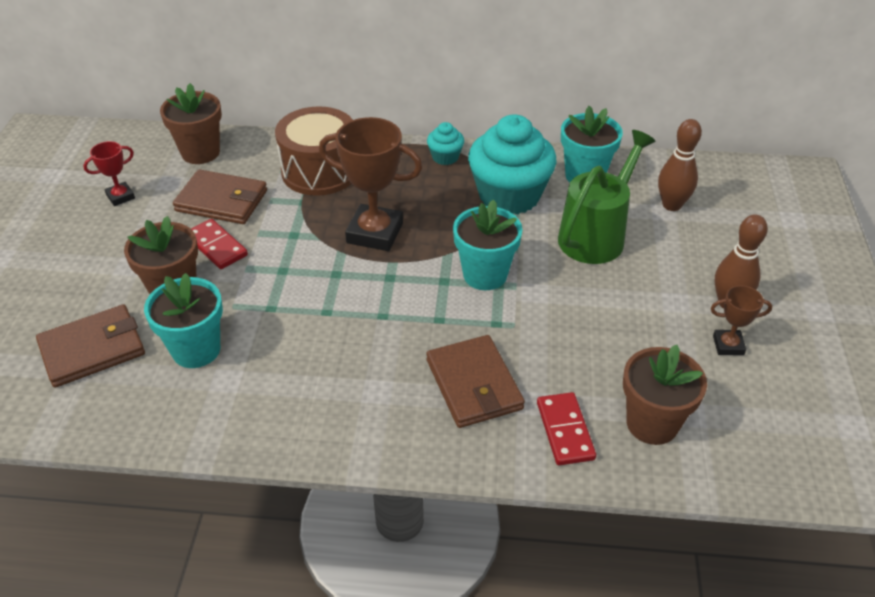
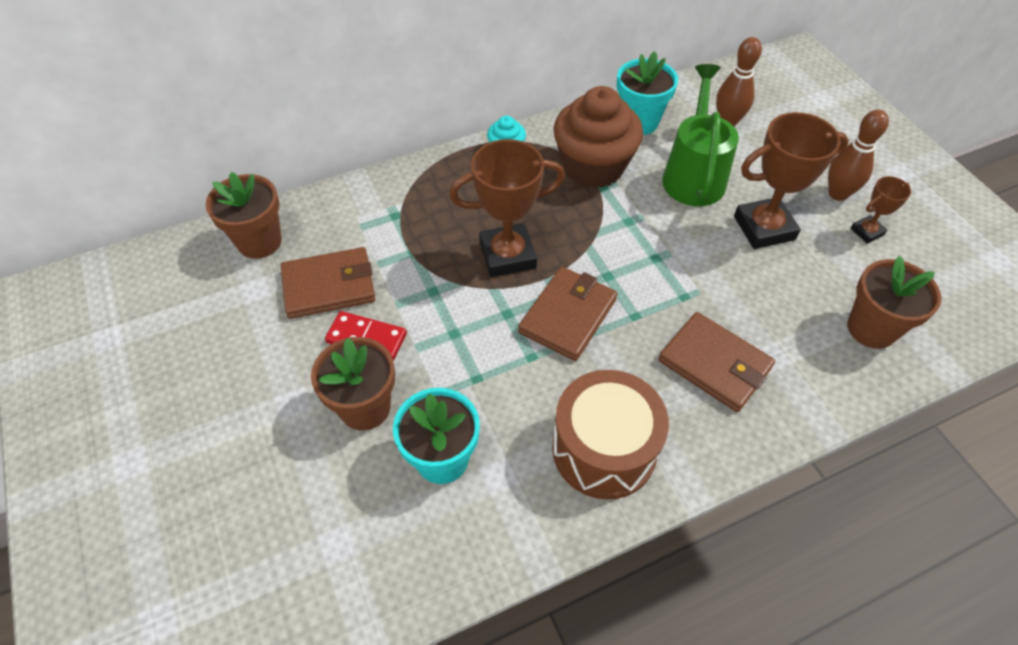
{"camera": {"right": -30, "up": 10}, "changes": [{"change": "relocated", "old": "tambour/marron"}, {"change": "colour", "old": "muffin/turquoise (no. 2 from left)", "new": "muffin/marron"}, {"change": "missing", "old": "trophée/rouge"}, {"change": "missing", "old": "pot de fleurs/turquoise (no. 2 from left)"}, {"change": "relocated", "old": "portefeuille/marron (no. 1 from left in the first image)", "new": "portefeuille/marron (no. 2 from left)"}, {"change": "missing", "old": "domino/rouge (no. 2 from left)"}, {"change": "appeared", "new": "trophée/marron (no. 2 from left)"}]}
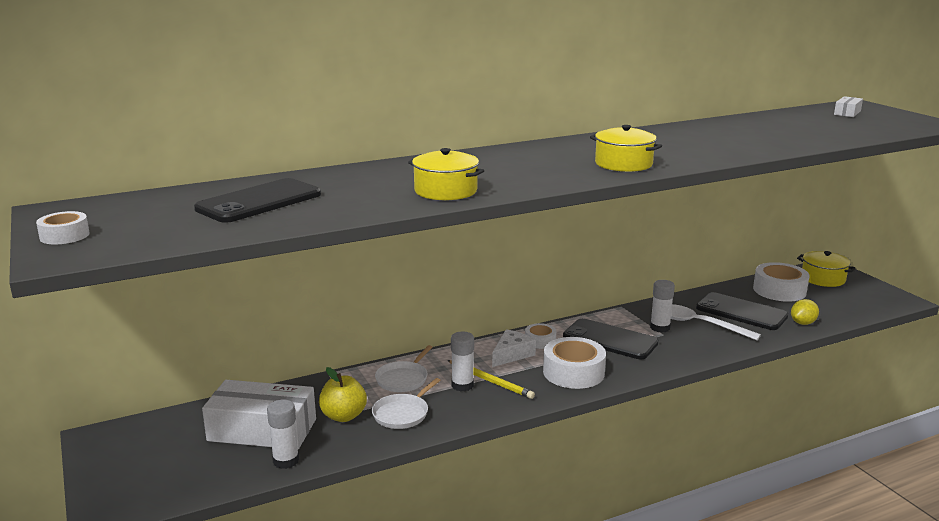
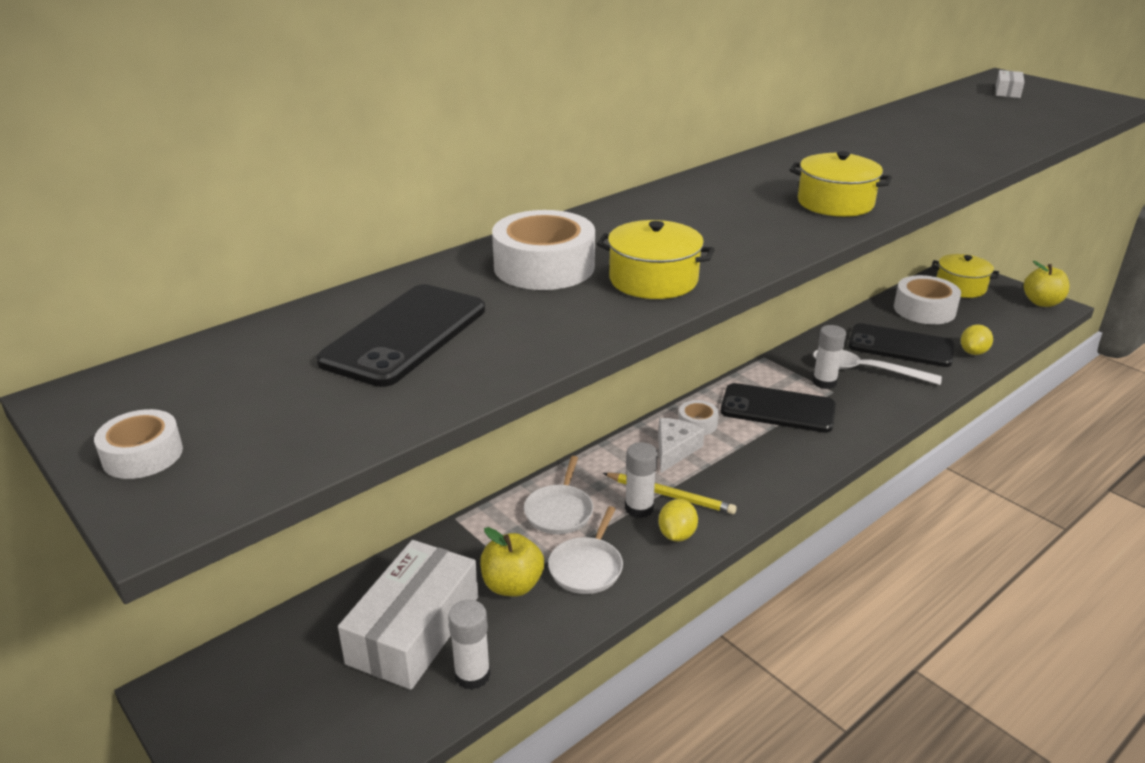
{"camera": {"right": -15, "up": 10}, "changes": [{"change": "relocated", "old": "ruban adhésif/blanc (no. 3 from left in the first image)", "new": "ruban adhésif/blanc (no. 2 from left)"}, {"change": "spun", "old": "boîte/blanc (no. 1 from left)", "degrees": -60}, {"change": "appeared", "new": "pomme/jaune (no. 2 from left)"}, {"change": "appeared", "new": "citron/jaune (no. 1 from left)"}]}
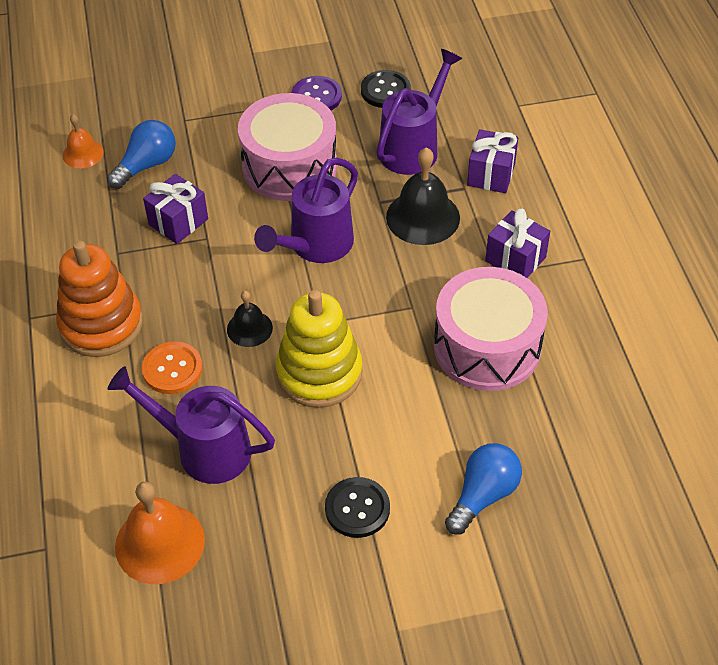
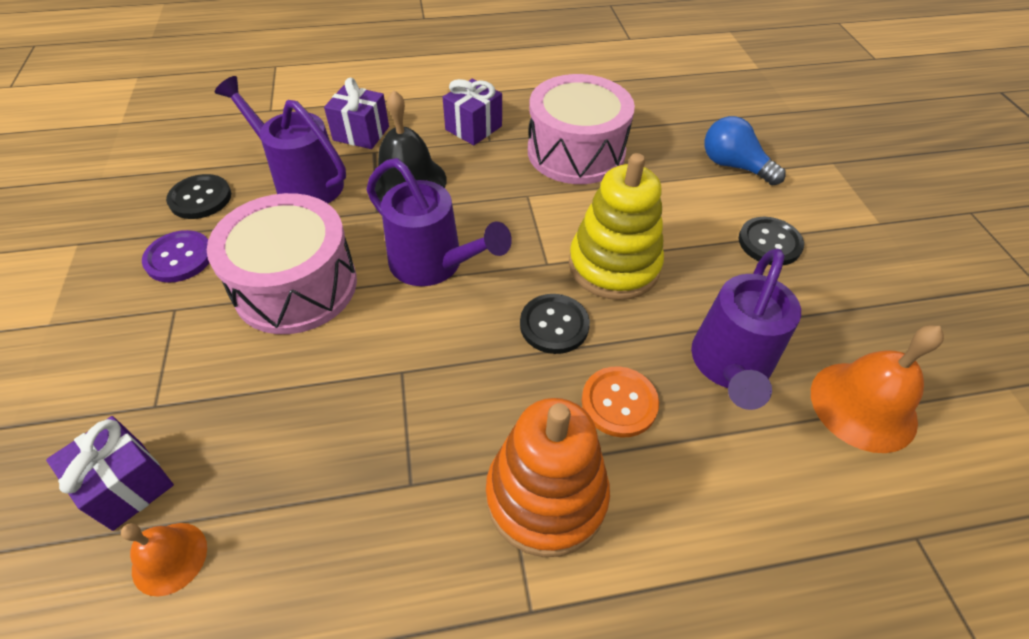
{"camera": {"right": -90, "up": 0}, "changes": [{"change": "missing", "old": "ampoule/bleu (no. 1 from left)"}, {"change": "relocated", "old": "cadeau/violet (no. 1 from left)"}, {"change": "exchanged", "old": "cloche/noir (no. 1 from left)", "new": "bouton/noir (no. 2 from left)"}]}
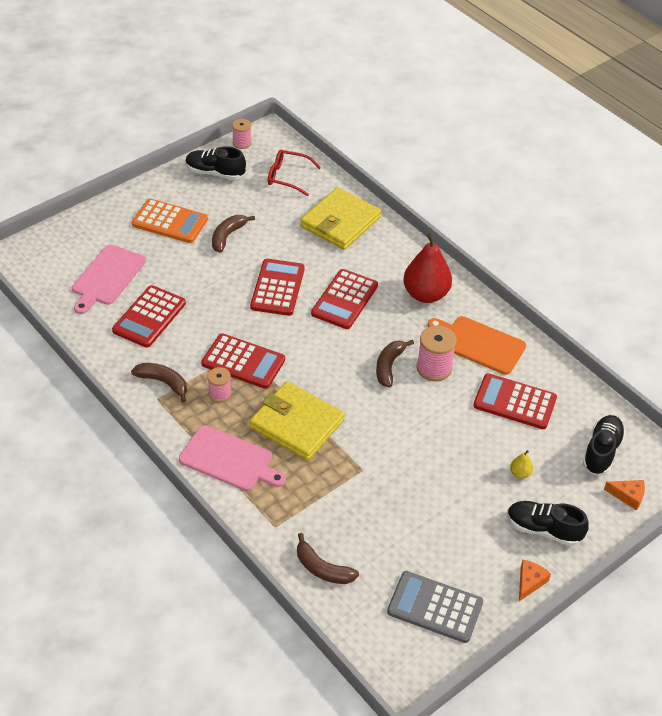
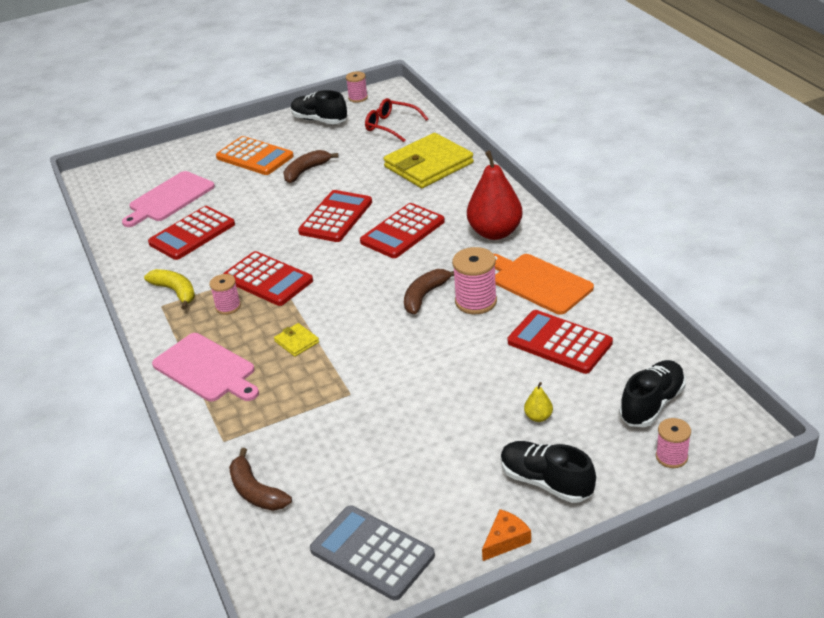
{"camera": {"right": 20, "up": -10}, "changes": [{"change": "colour", "old": "banane/marron (no. 1 from left)", "new": "banane/jaune"}, {"change": "size", "old": "portefeuille/jaune (no. 1 from left)", "factor": 0.42}, {"change": "exchanged", "old": "fromage/orange (no. 2 from left)", "new": "bobine/rose (no. 4 from left)"}]}
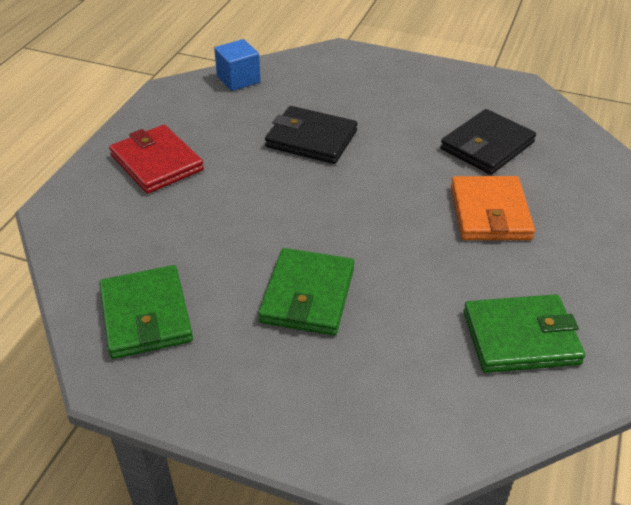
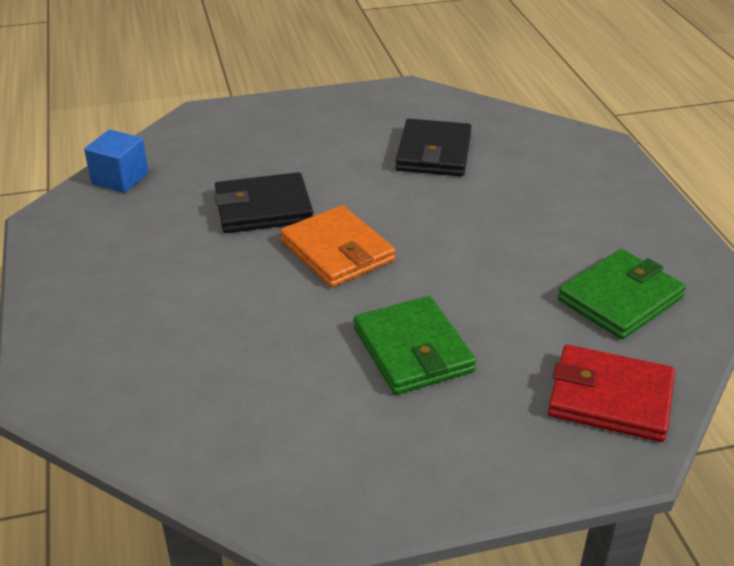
{"camera": {"right": -35, "up": -5}, "changes": [{"change": "relocated", "old": "portefeuille/rouge"}, {"change": "relocated", "old": "portefeuille/orange"}, {"change": "missing", "old": "portefeuille/vert (no. 1 from left)"}]}
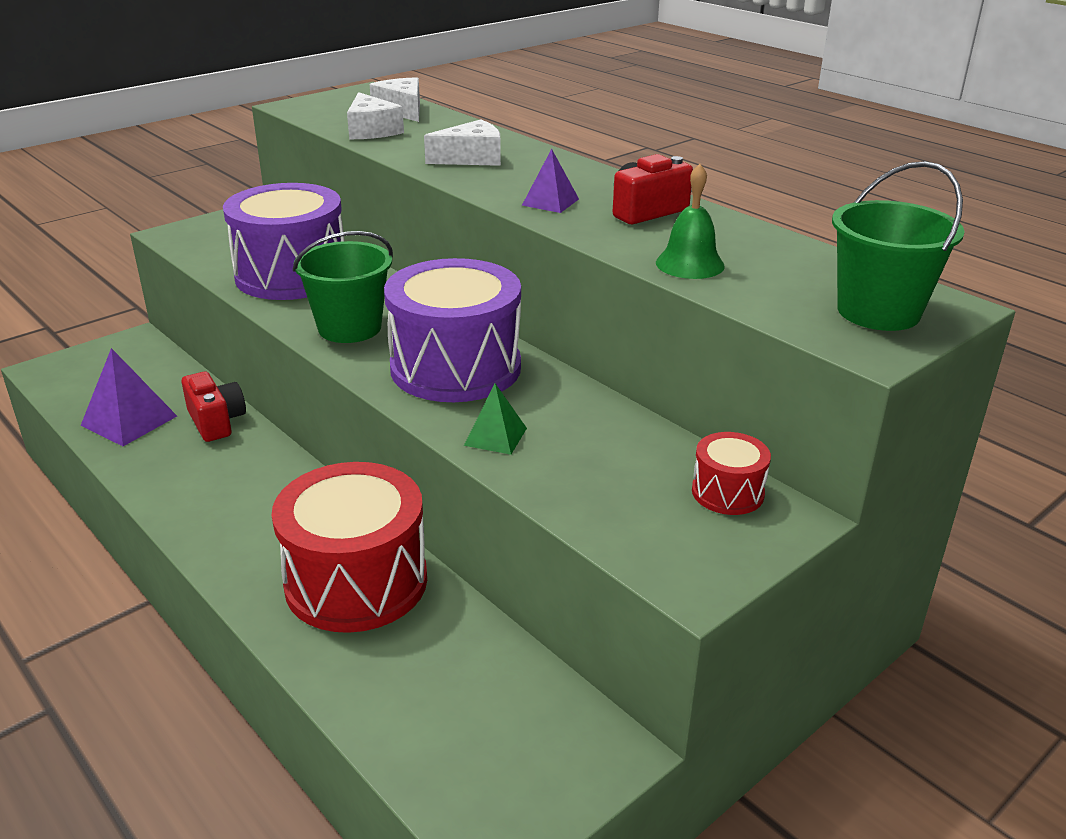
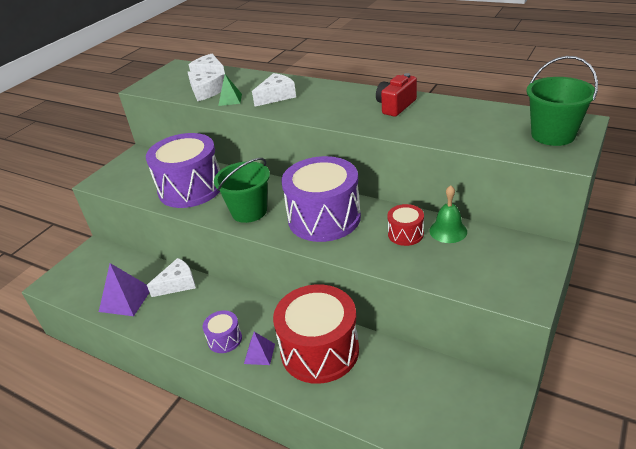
{"camera": {"right": -15, "up": 5}, "changes": [{"change": "relocated", "old": "pyramide/violet (no. 2 from left)"}, {"change": "relocated", "old": "cloche/vert"}, {"change": "exchanged", "old": "appareil photo/rouge (no. 1 from left)", "new": "fromage/blanc (no. 1 from left)"}, {"change": "relocated", "old": "pyramide/vert"}, {"change": "relocated", "old": "tambour/rouge (no. 2 from left)"}, {"change": "appeared", "new": "tambour/violet (no. 2 from left)"}]}
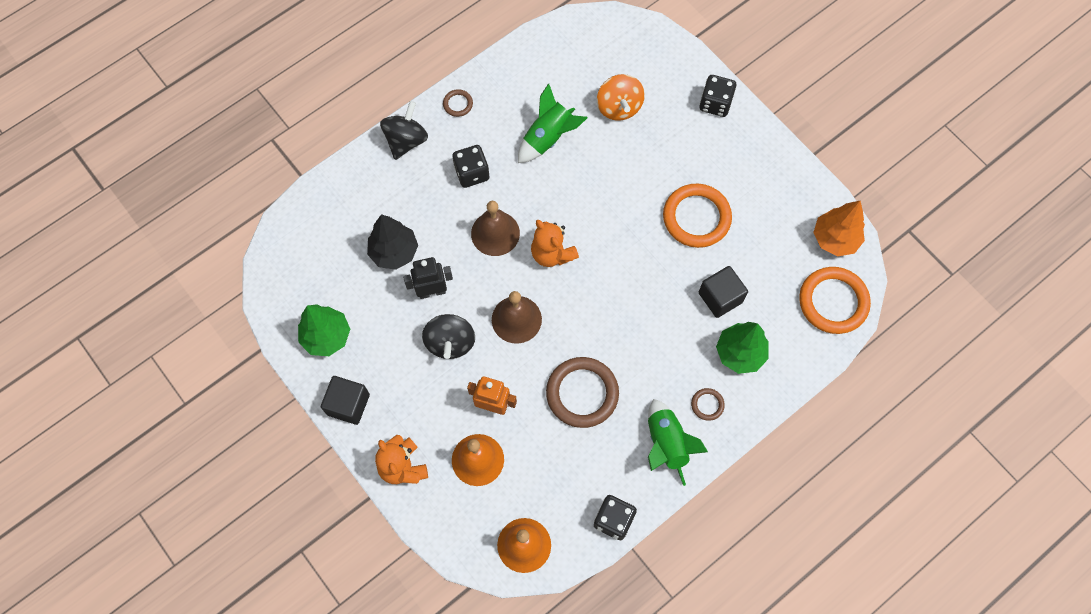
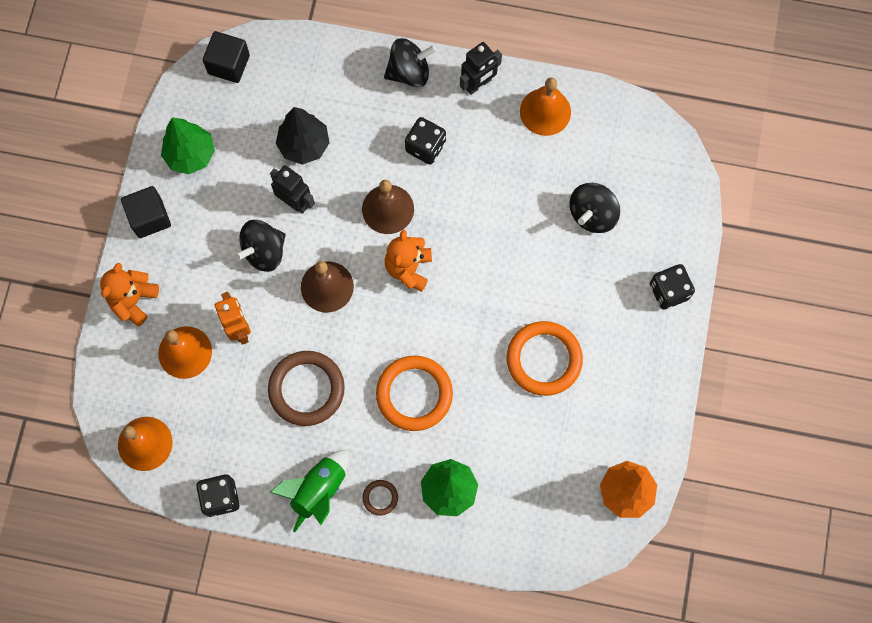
{"camera": {"right": 50, "up": 5}, "changes": [{"change": "colour", "old": "toupie/orange", "new": "toupie/noir (no. 3 from left)"}, {"change": "missing", "old": "fusée/vert (no. 1 from left)"}, {"change": "exchanged", "old": "anneau/marron (no. 1 from left)", "new": "robot/noir (no. 2 from left)"}, {"change": "relocated", "old": "cube/noir (no. 2 from left)"}, {"change": "relocated", "old": "anneau/orange (no. 2 from left in the first image)", "new": "anneau/orange (no. 1 from left)"}, {"change": "appeared", "new": "cloche/orange (no. 3 from left)"}]}
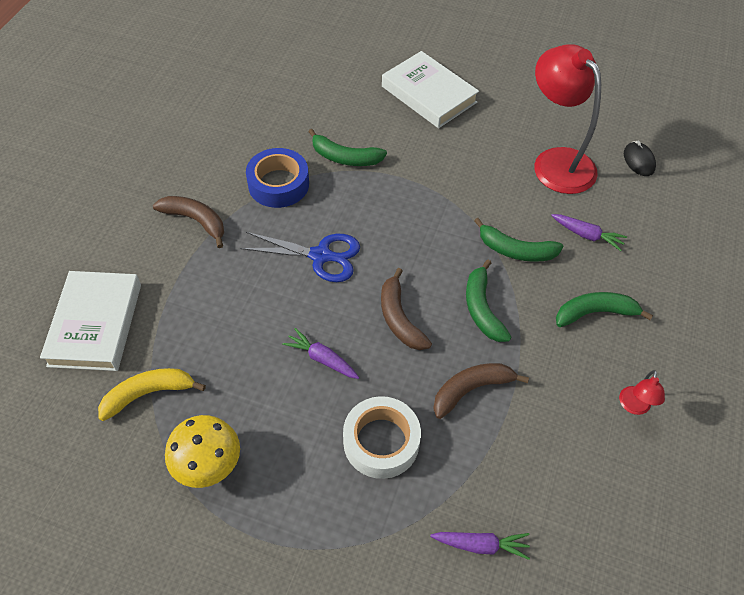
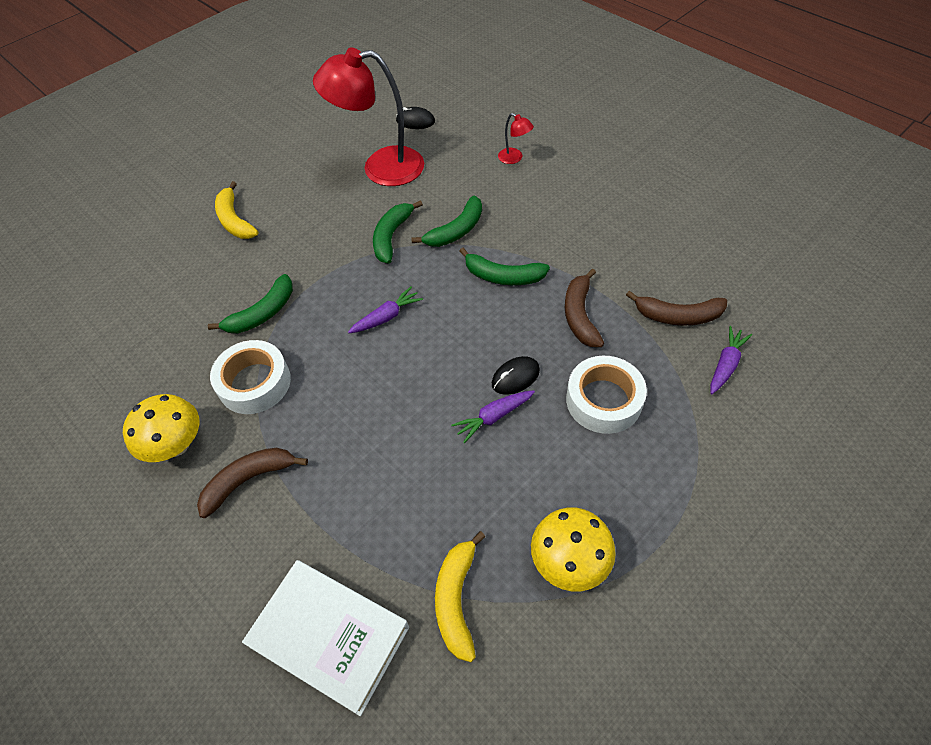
{"camera": {"right": -60, "up": 0}, "changes": [{"change": "exchanged", "old": "livre/blanc (no. 2 from left)", "new": "banane/jaune (no. 1 from left)"}, {"change": "colour", "old": "ruban adhésif/bleu", "new": "ruban adhésif/blanc (no. 1 from left)"}, {"change": "relocated", "old": "carotte/violet (no. 3 from left in the first image)", "new": "carotte/violet (no. 1 from left)"}, {"change": "missing", "old": "ciseaux/bleu"}, {"change": "relocated", "old": "banane/marron (no. 2 from left in the first image)", "new": "banane/marron (no. 3 from left)"}, {"change": "relocated", "old": "banane/vert (no. 4 from left in the first image)", "new": "banane/vert (no. 2 from left)"}, {"change": "relocated", "old": "lampe/rouge (no. 2 from left)"}, {"change": "appeared", "new": "souris/noir (no. 2 from left)"}, {"change": "appeared", "new": "champignon/jaune (no. 1 from left)"}]}
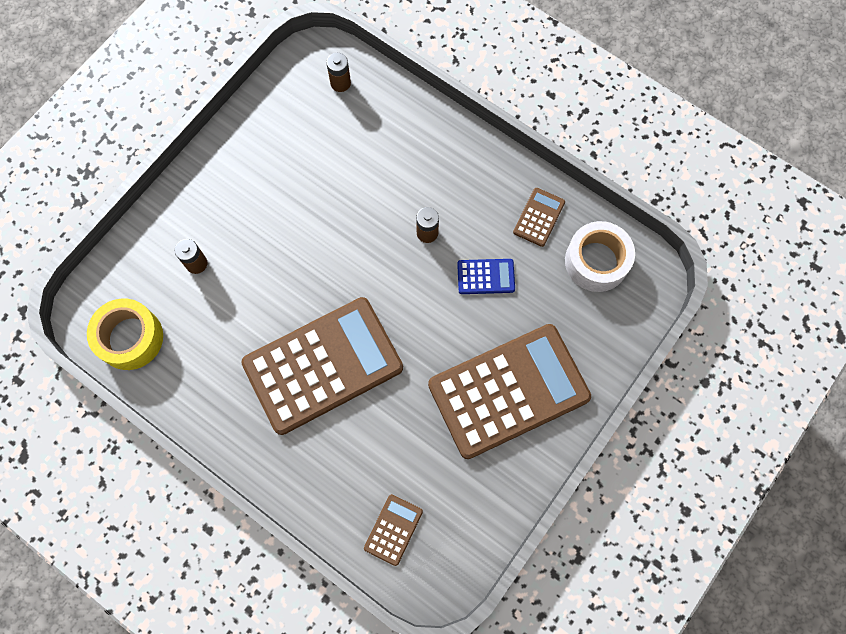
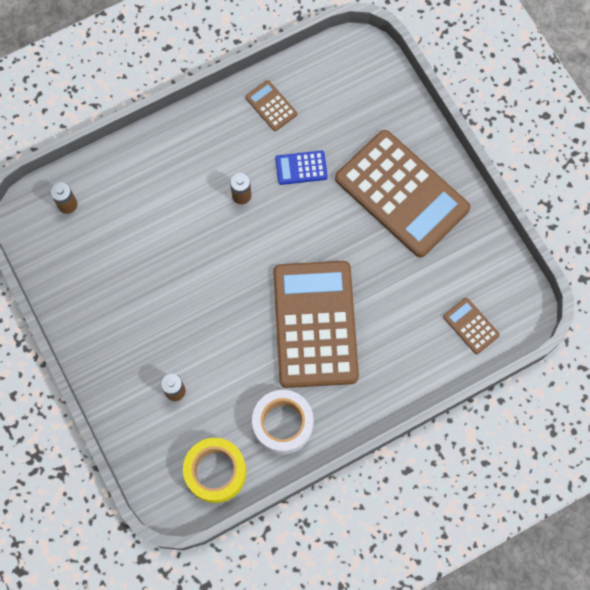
{"camera": {"right": -65, "up": 0}, "changes": [{"change": "relocated", "old": "ruban adhésif/blanc"}, {"change": "spun", "old": "calculatrice/bleu", "degrees": -120}, {"change": "spun", "old": "calculatrice/marron (no. 3 from left)", "degrees": 135}]}
